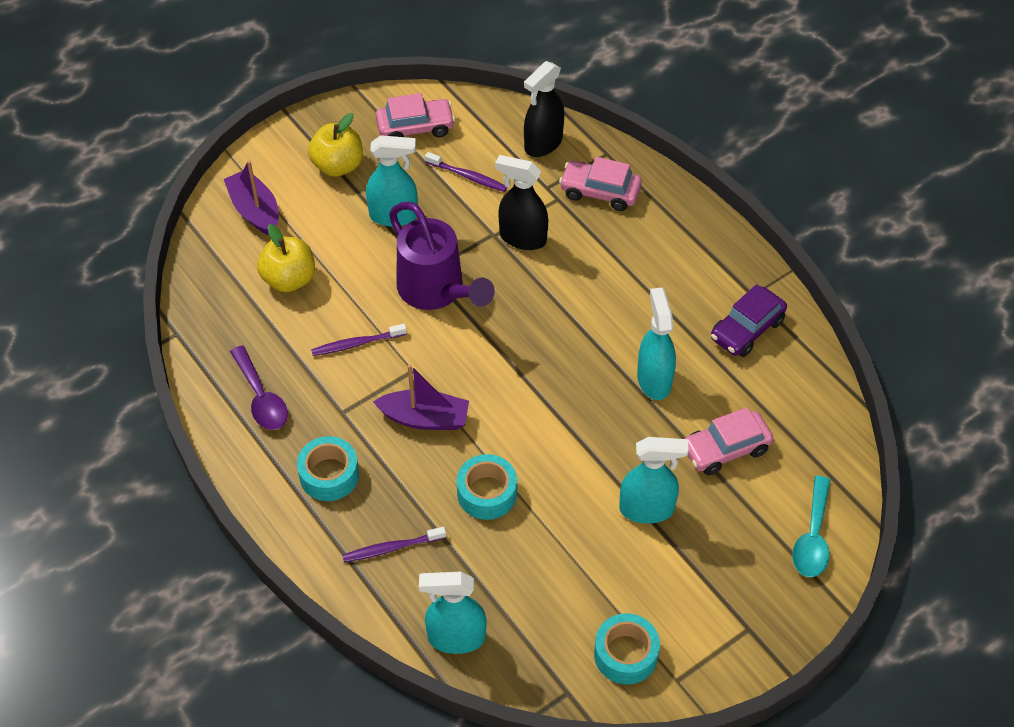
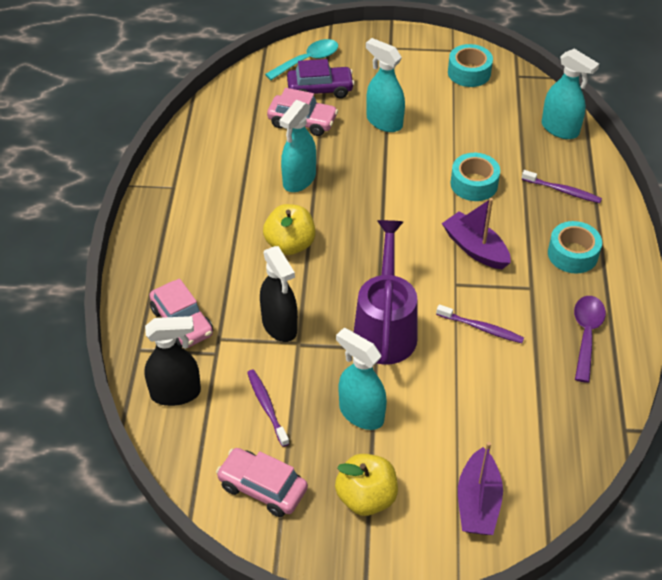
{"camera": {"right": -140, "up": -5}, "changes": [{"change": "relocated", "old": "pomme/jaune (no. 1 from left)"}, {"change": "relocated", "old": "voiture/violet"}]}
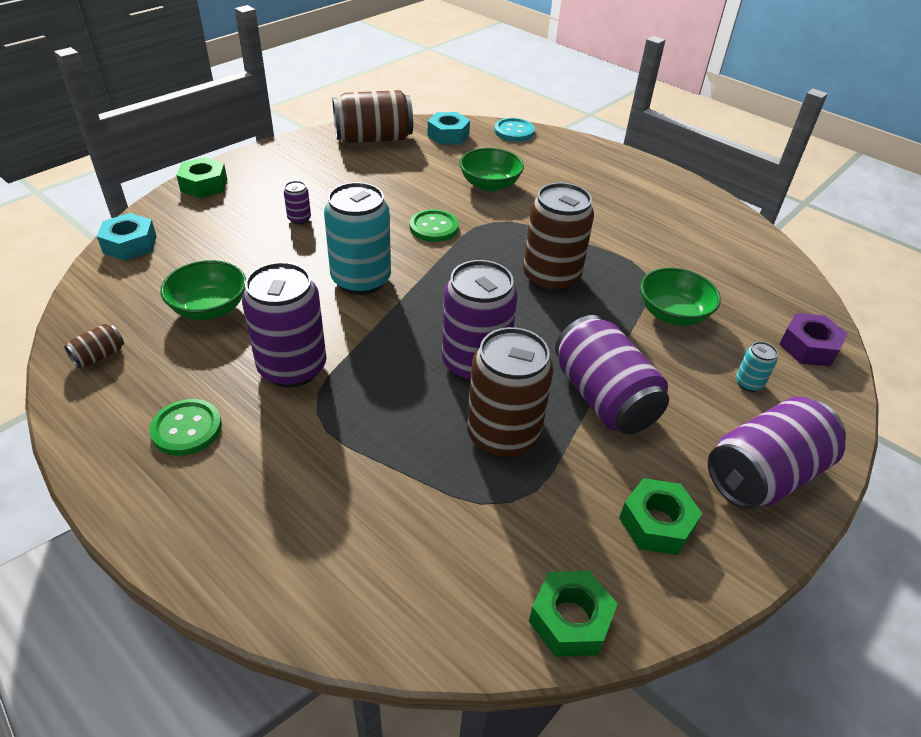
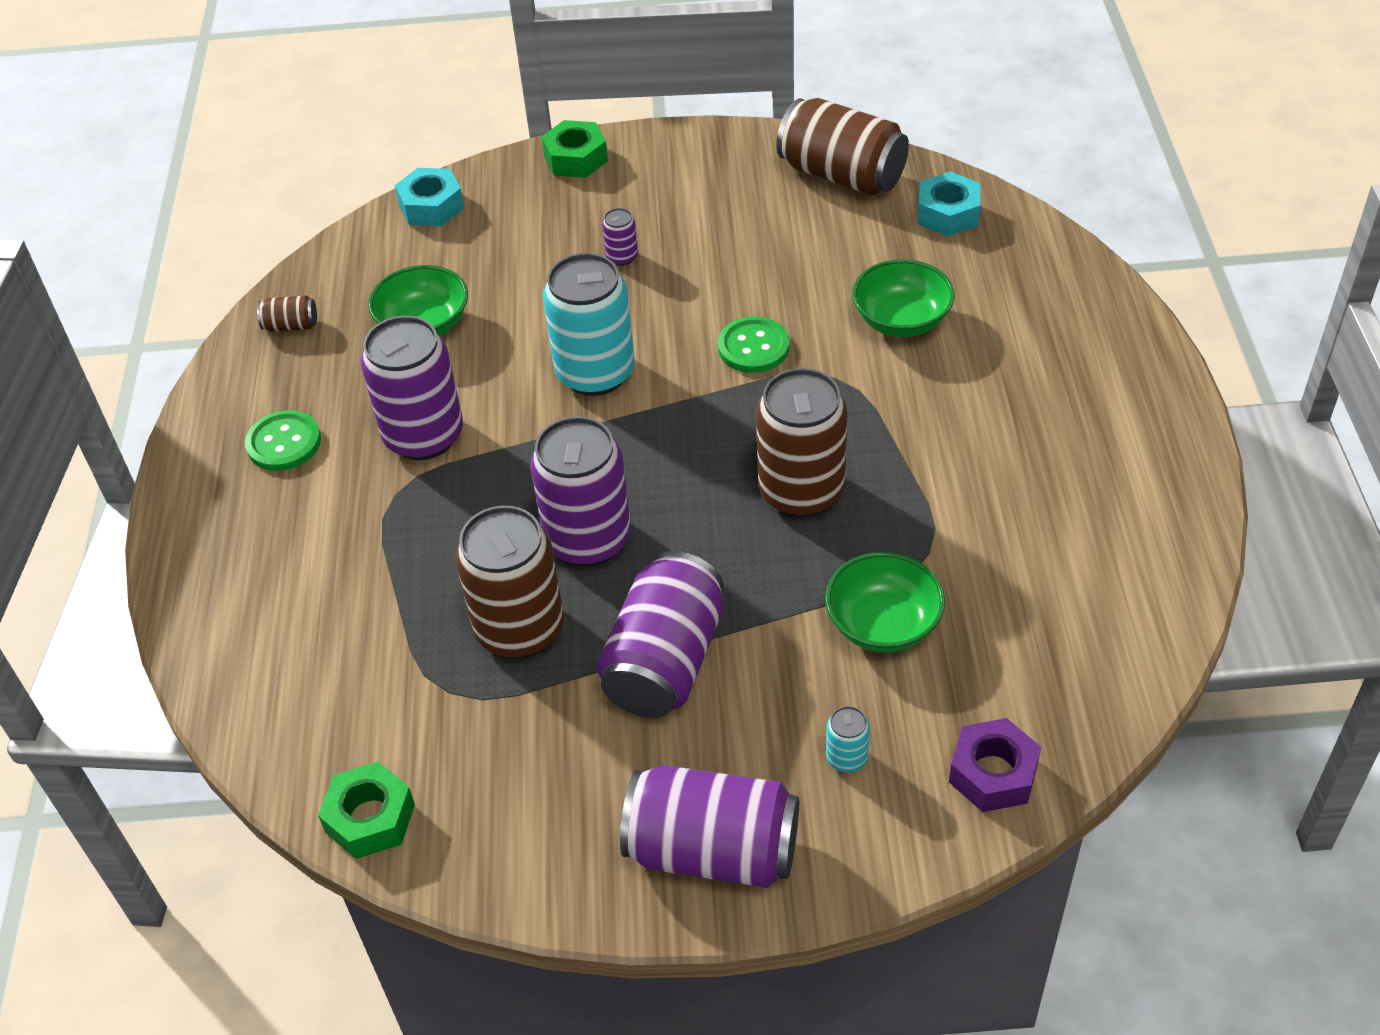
{"camera": {"right": 50, "up": 5}, "changes": [{"change": "missing", "old": "bouton/turquoise"}, {"change": "missing", "old": "écrou/vert (no. 3 from left)"}]}
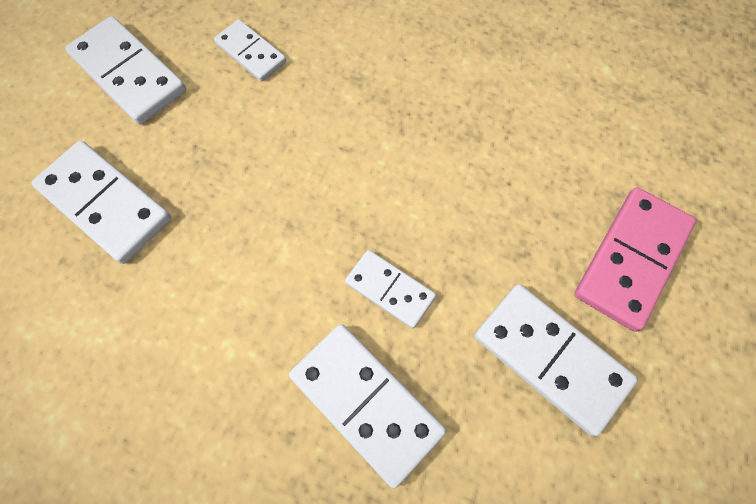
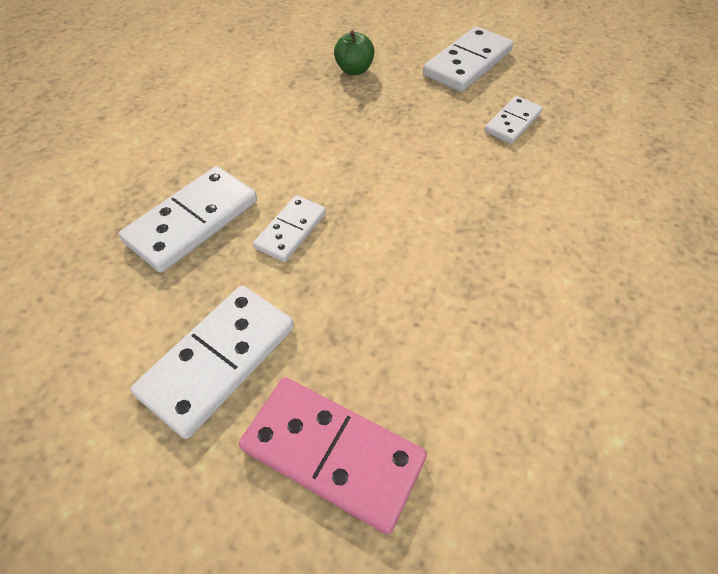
{"camera": {"right": 85, "up": -15}, "changes": [{"change": "exchanged", "old": "domino/blanc (no. 1 from left)", "new": "pomme/vert"}]}
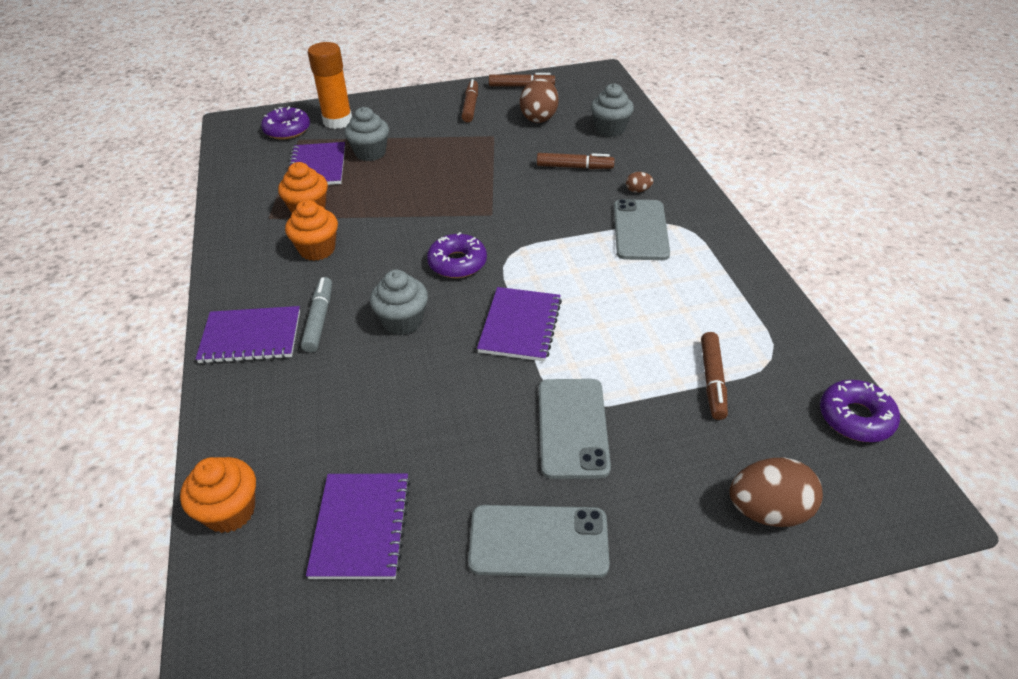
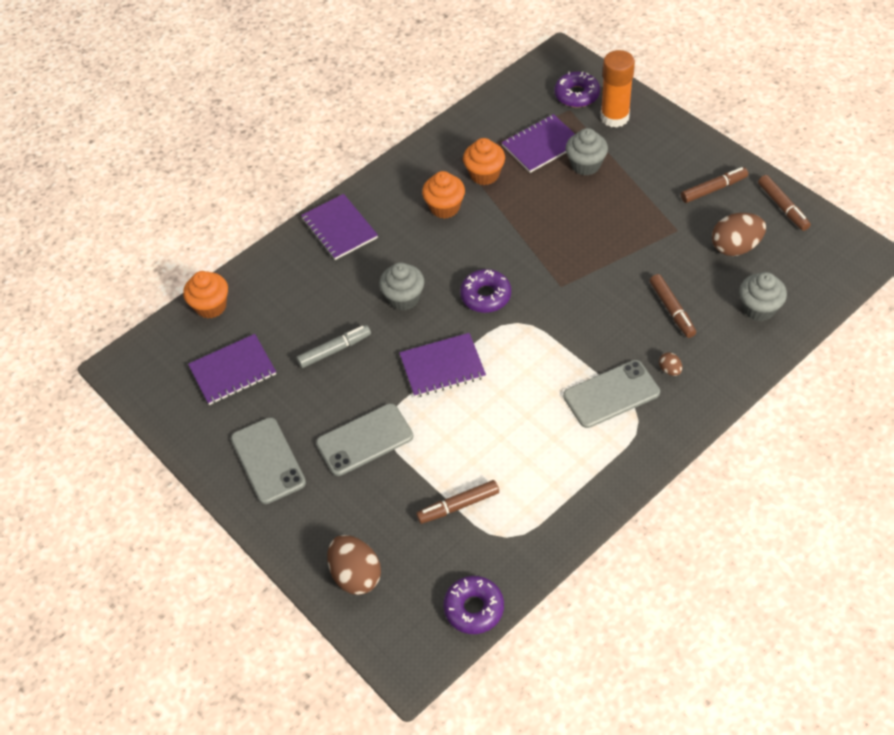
{"camera": {"right": 65, "up": 10}, "changes": [{"change": "relocated", "old": "feutre/gris"}]}
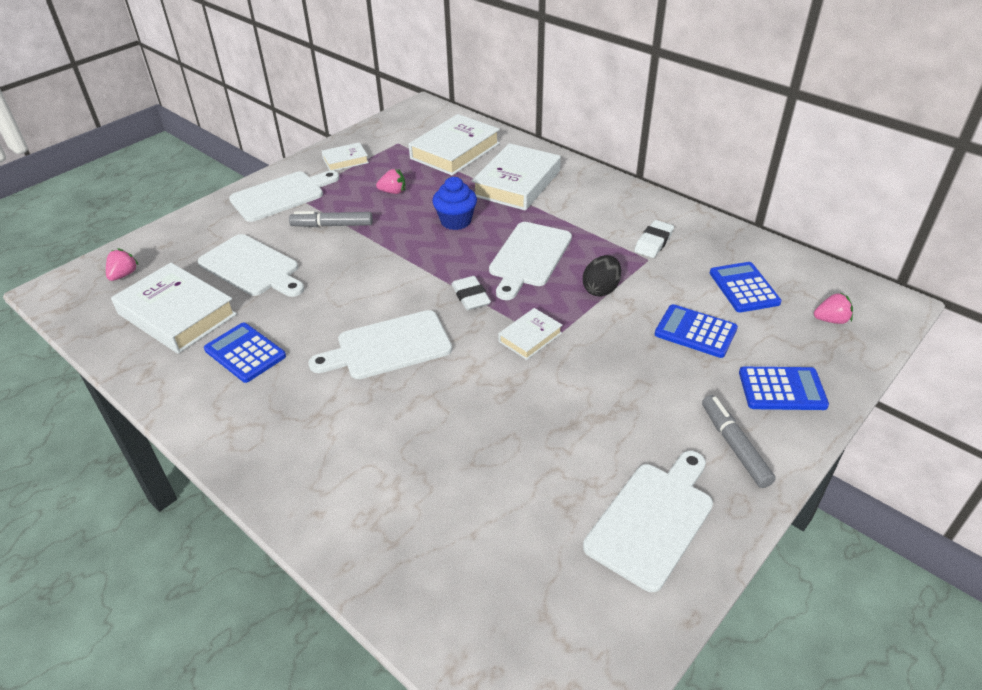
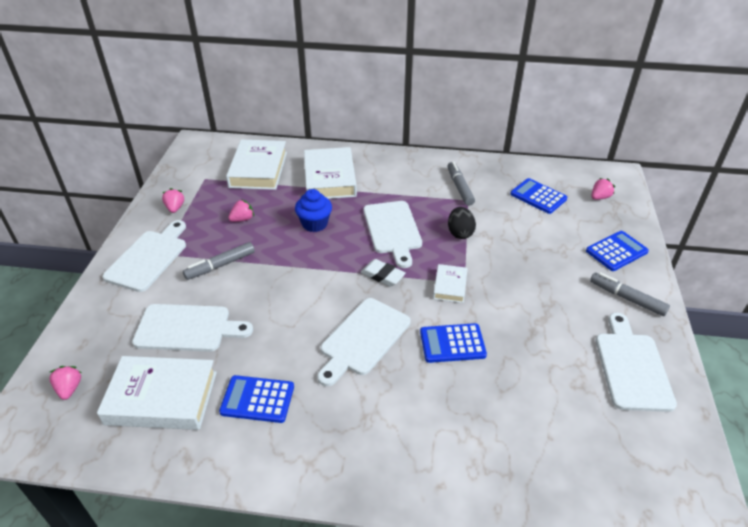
{"camera": {"right": -35, "up": 0}, "changes": [{"change": "exchanged", "old": "livre/blanc (no. 2 from left)", "new": "fraise/rose (no. 2 from left)"}, {"change": "exchanged", "old": "gomme/blanc (no. 2 from left)", "new": "feutre/gris (no. 2 from left)"}, {"change": "relocated", "old": "calculatrice/bleu (no. 2 from left)"}]}
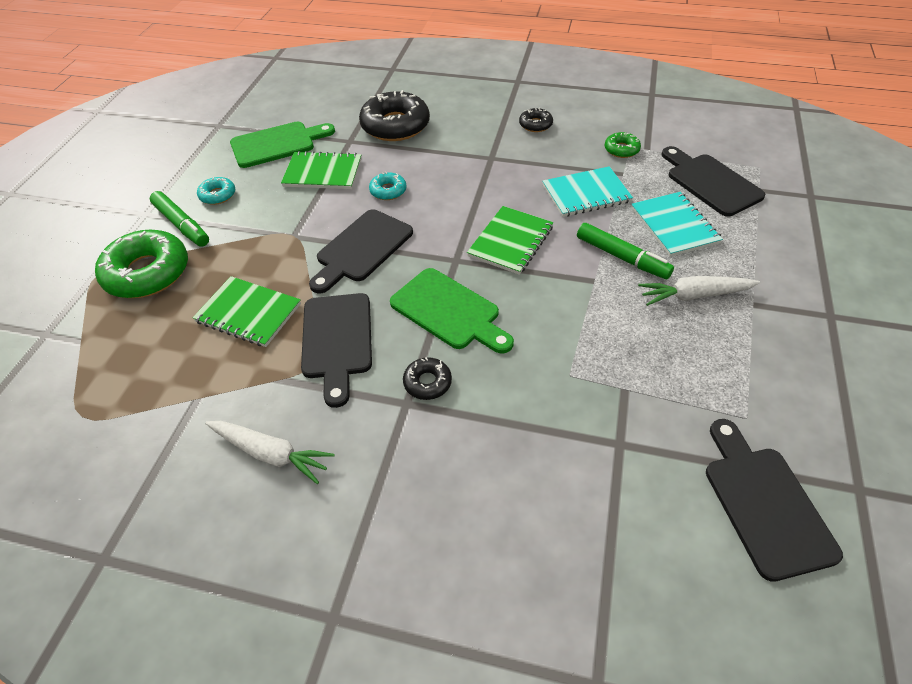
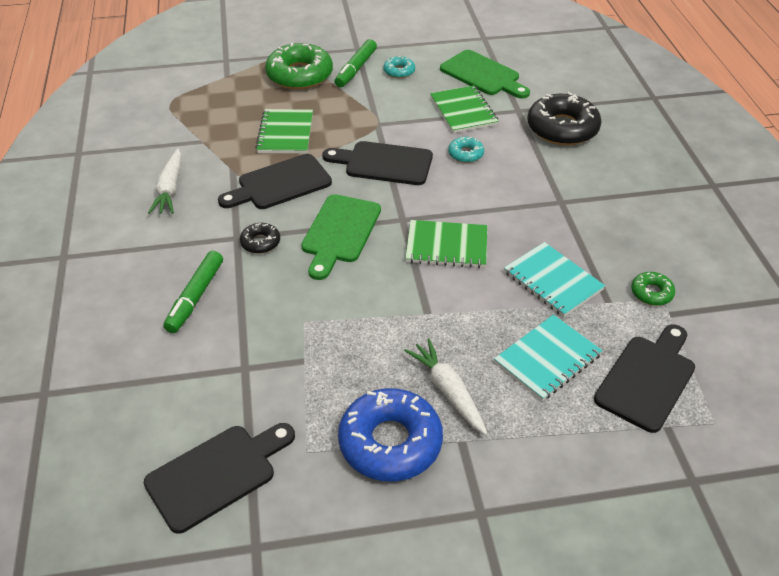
{"camera": {"right": 65, "up": -5}, "changes": [{"change": "missing", "old": "beignet/noir (no. 3 from left)"}, {"change": "relocated", "old": "feutre/vert (no. 2 from left in the first image)", "new": "feutre/vert (no. 1 from left)"}, {"change": "appeared", "new": "beignet/bleu"}]}
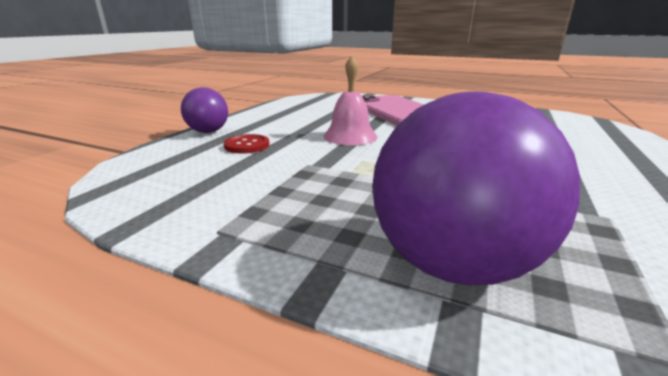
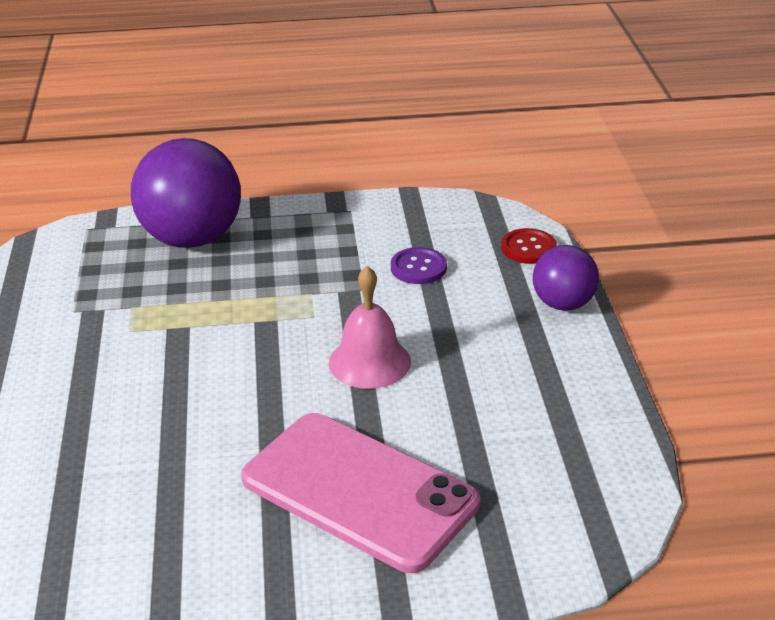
{"camera": {"right": 150, "up": 10}, "changes": [{"change": "relocated", "old": "bouton/rouge"}, {"change": "appeared", "new": "bouton/violet"}]}
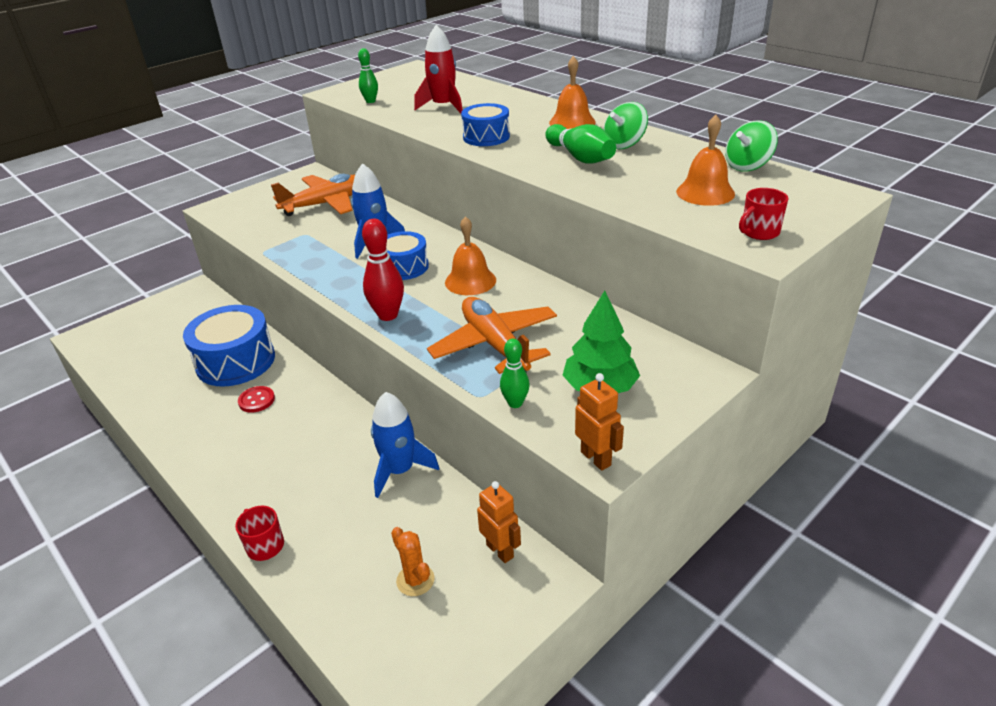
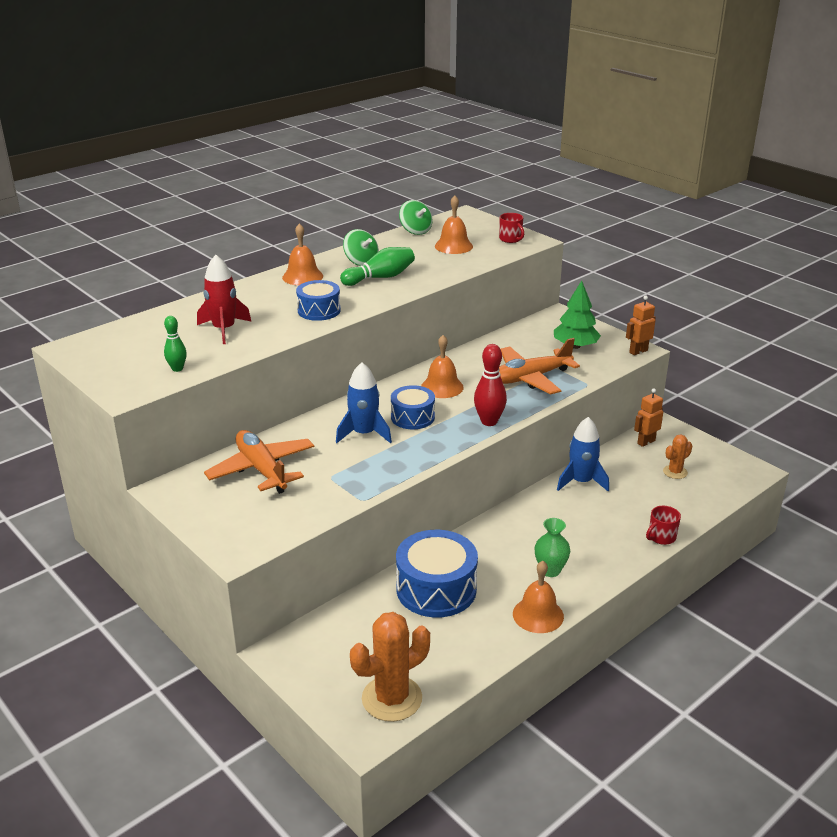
{"camera": {"right": -90, "up": -5}, "changes": [{"change": "missing", "old": "quille/vert (no. 2 from left)"}, {"change": "missing", "old": "bouton/rouge"}, {"change": "appeared", "new": "vase/vert"}, {"change": "appeared", "new": "cloche/orange (no. 4 from left)"}, {"change": "appeared", "new": "cactus/orange (no. 1 from left)"}]}
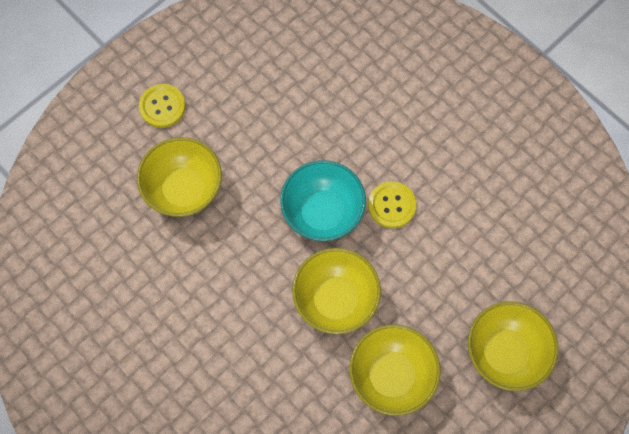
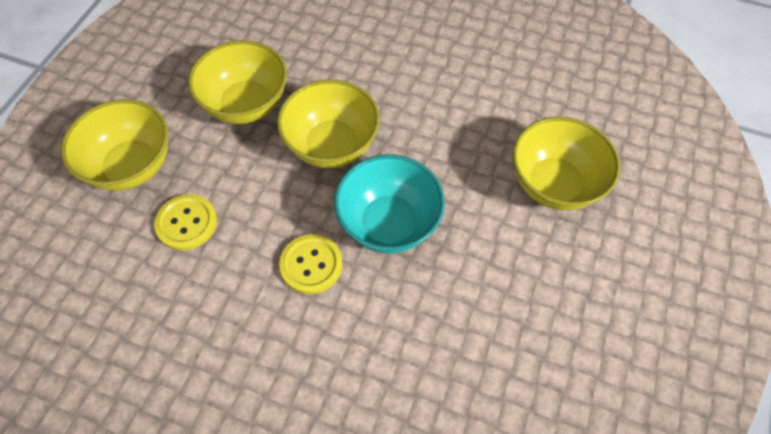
{"camera": {"right": 155, "up": -10}, "changes": [{"change": "relocated", "old": "bouton/jaune (no. 1 from left)"}]}
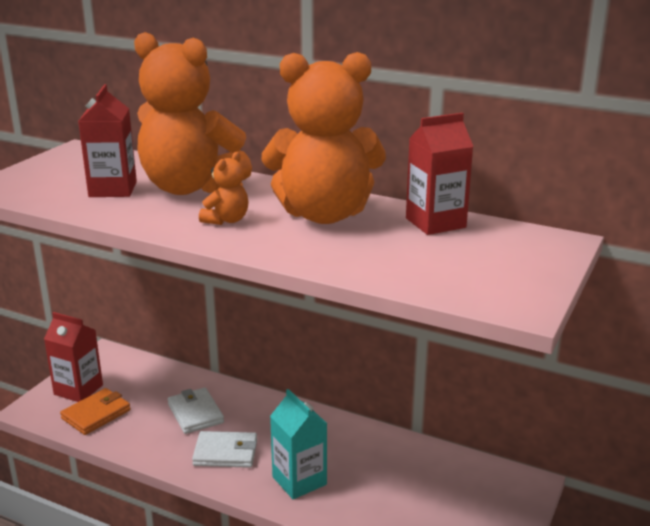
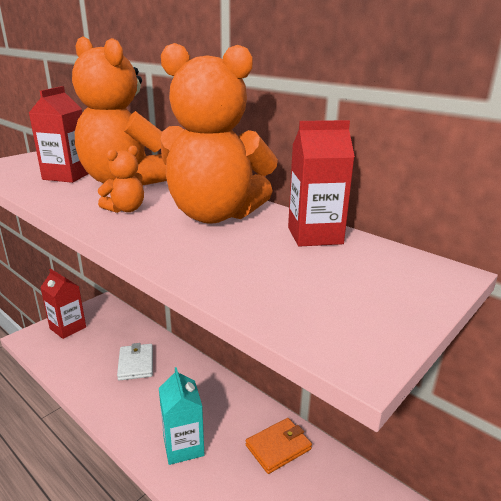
{"camera": {"right": 15, "up": 0}, "changes": [{"change": "relocated", "old": "portefeuille/orange"}, {"change": "missing", "old": "portefeuille/blanc (no. 2 from left)"}]}
